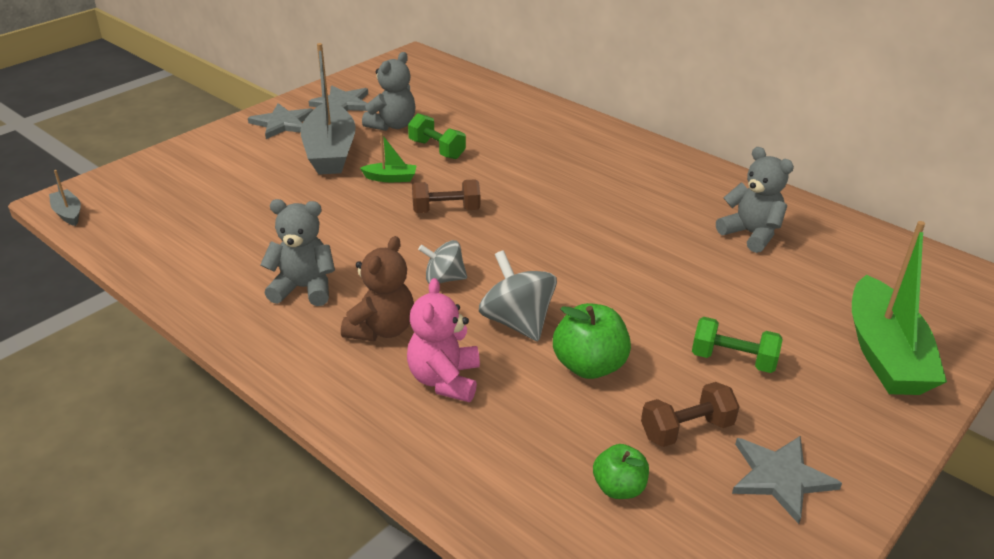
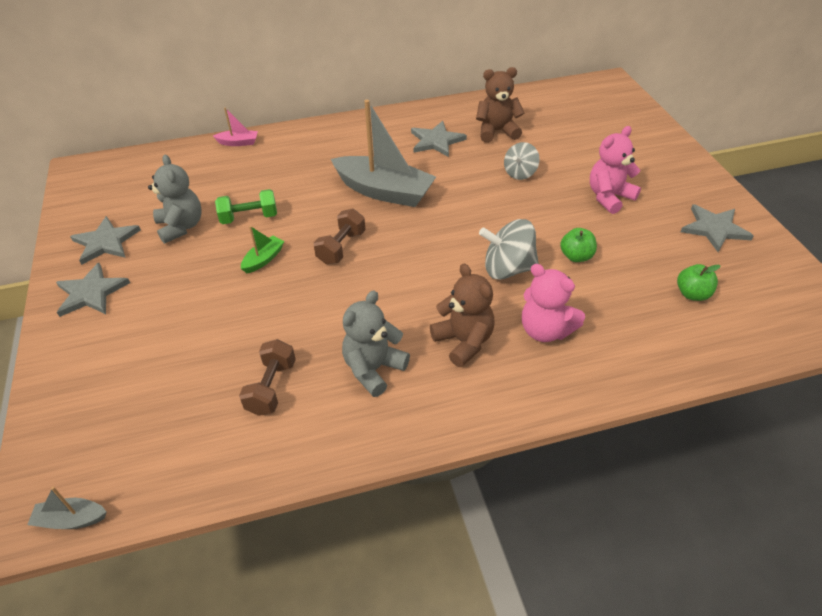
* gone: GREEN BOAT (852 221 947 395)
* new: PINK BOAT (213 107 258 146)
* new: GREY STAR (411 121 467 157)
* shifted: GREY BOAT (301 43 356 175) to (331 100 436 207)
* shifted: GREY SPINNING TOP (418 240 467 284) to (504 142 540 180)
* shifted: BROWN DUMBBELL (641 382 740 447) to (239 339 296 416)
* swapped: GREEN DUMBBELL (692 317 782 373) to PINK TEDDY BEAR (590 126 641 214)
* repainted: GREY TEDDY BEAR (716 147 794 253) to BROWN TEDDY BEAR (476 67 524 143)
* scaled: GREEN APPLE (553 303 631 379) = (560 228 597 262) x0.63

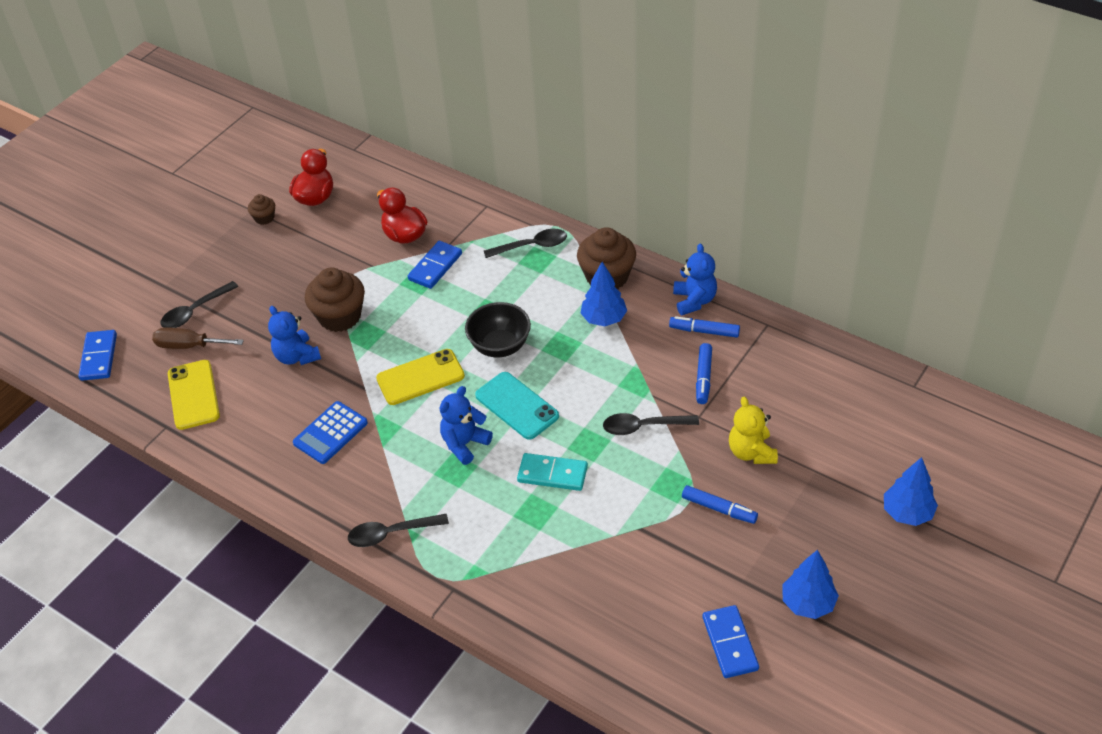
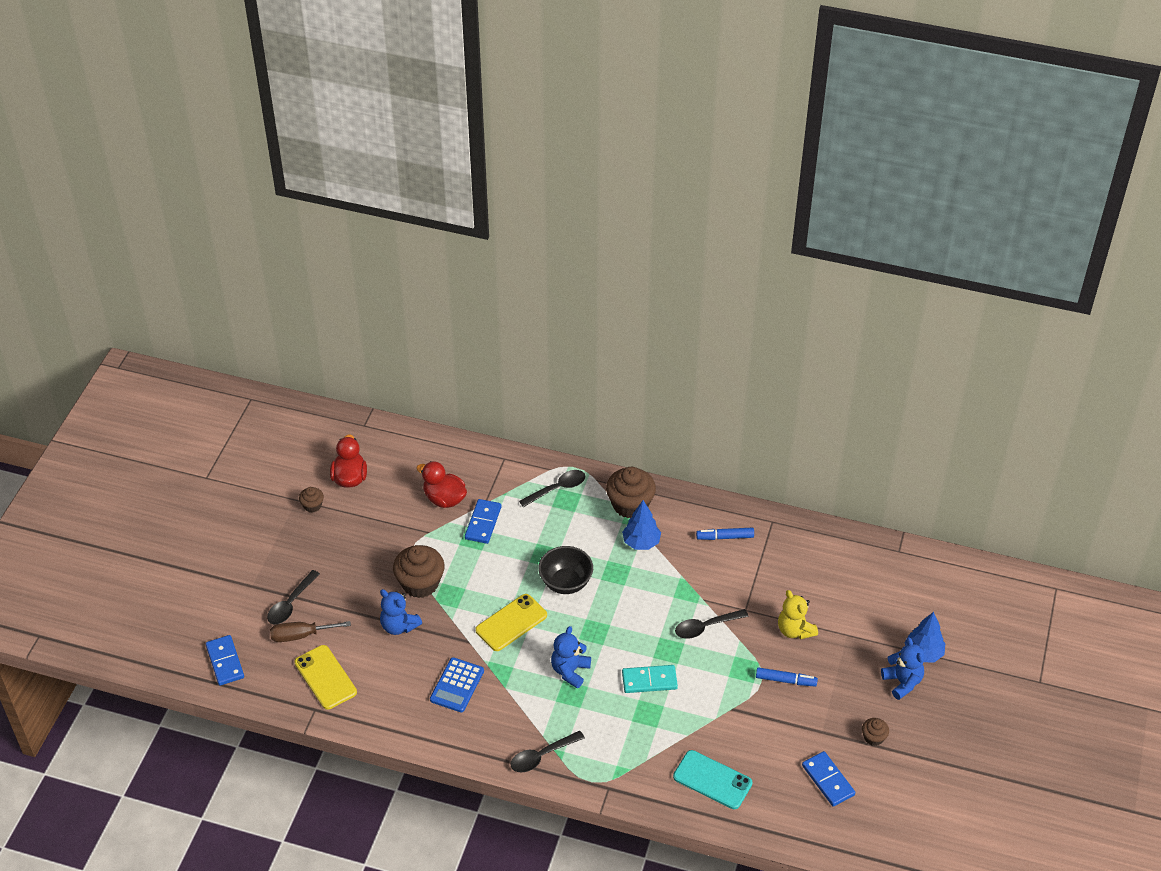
* gone: BLUE MARKER (696 343 712 404)
* shifted: TURQUOISE PHONE (475 372 559 440) to (673 750 753 809)
* shifted: BLUE TEDDY BEAR (673 243 717 315) to (881 637 925 700)
* swapped: BLUE TREE (783 550 839 619) to BROWN CUPCAKE (862 718 889 746)

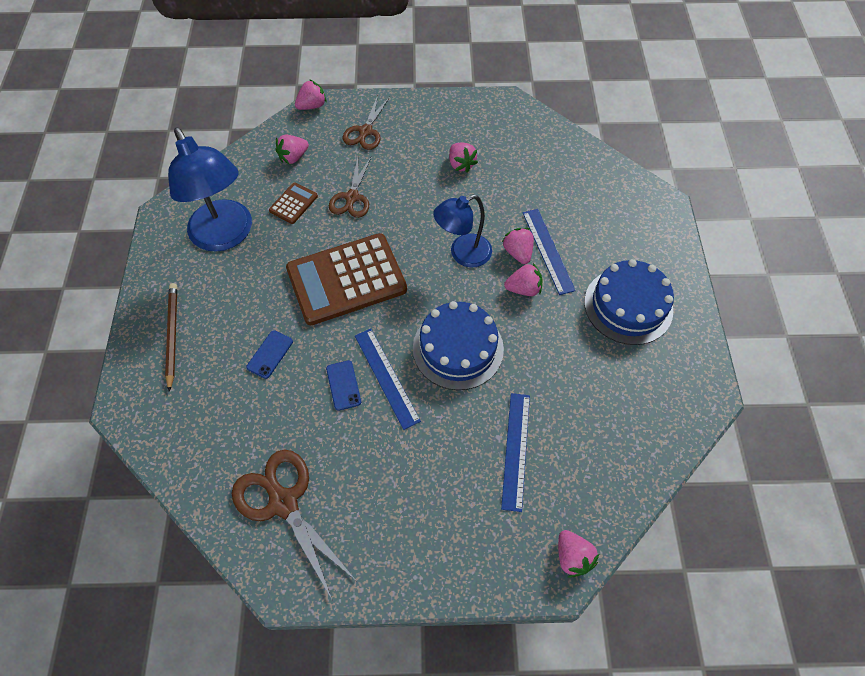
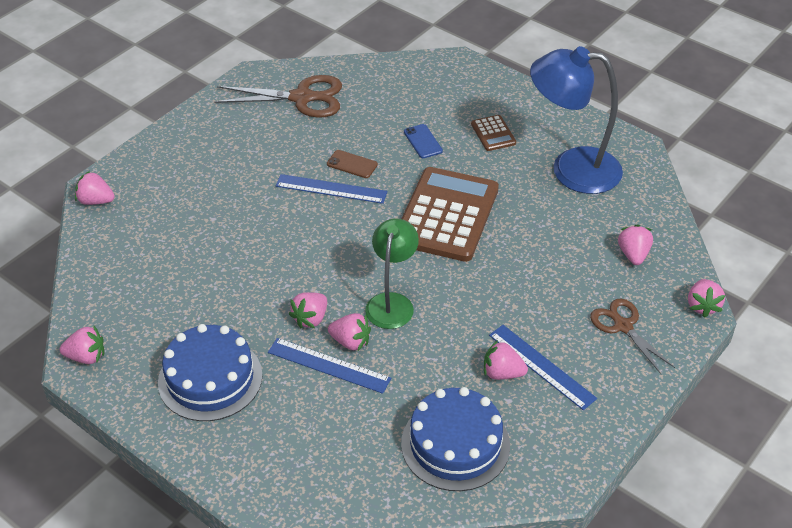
* gone: BROWN PENCIL (165 283 177 392)
* gone: BROWN SCISSORS (329 157 371 218)
* new: PINK STRAWBERRY (60 326 104 364)
* shifted: BROWN CALCULATOR (269 182 318 224) to (471 115 516 151)
* shifted: BLUE CAKE (413 301 504 390) to (401 387 510 491)
* shifted: BLUE RULER (501 393 530 512) to (489 325 597 410)
* repainted: BLUE PHONE (326 360 361 411) to BROWN PHONE (327 150 378 178)
* repainted: BLUE LAMP (433 195 492 267) to GREEN LAMP (365 218 419 329)

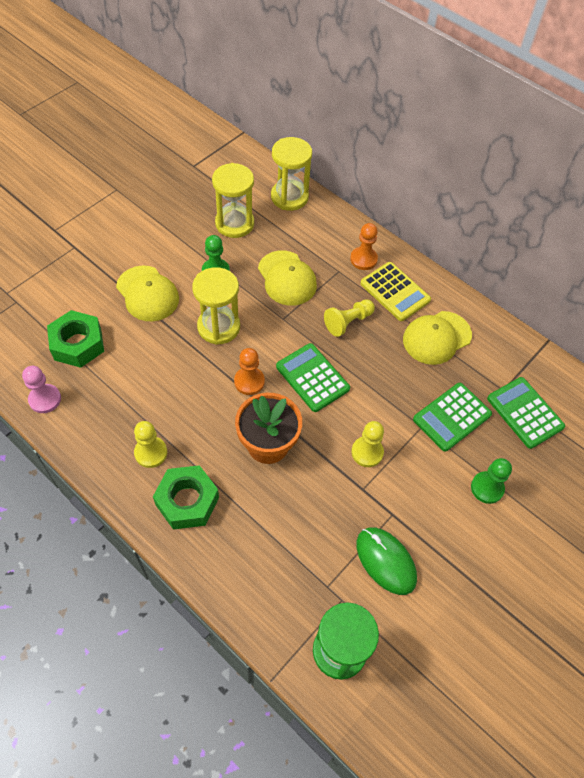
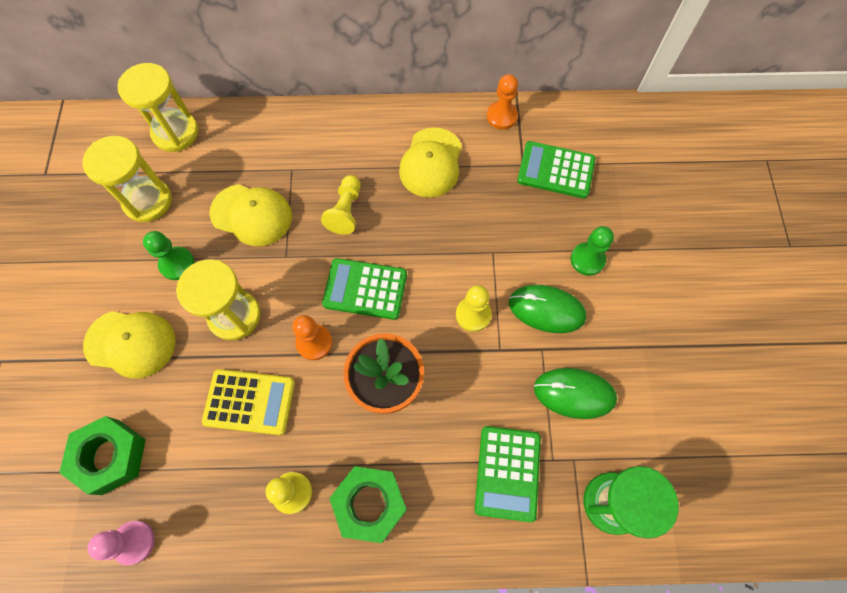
* new: GREEN MOUSE (509 285 586 333)
* shifted: ORANGE PAWN (350 223 378 270) to (487 74 518 129)
* shifted: YELLOW CALCULATOR (360 262 431 321) to (202 369 295 435)
* shifted: GREEN CALCULATOR (413 383 492 452) to (475 426 541 522)

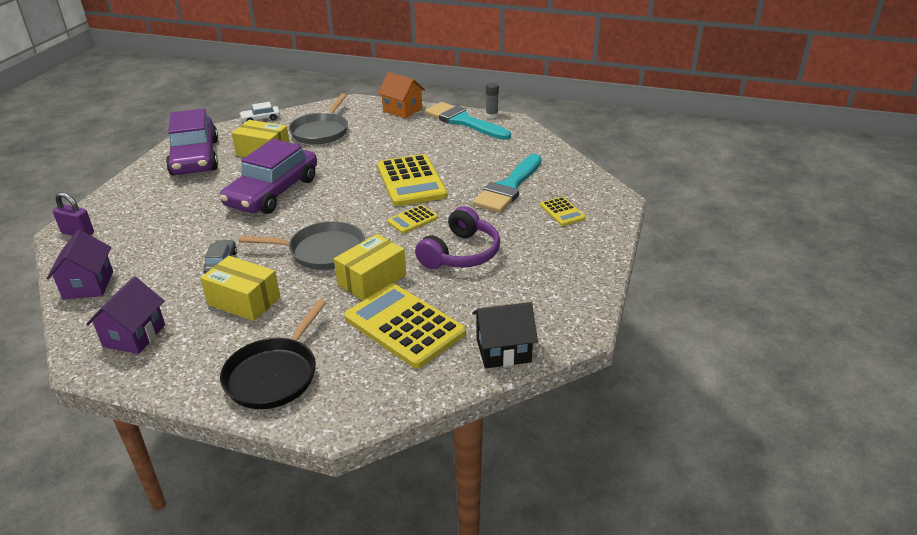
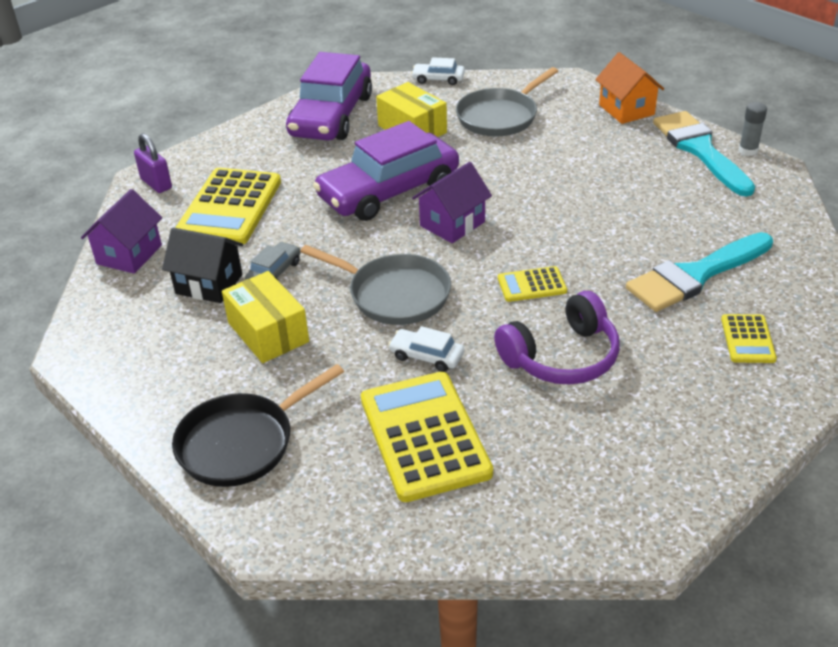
* shifted: PURPLE HOUSE (86 277 165 354) to (412 162 492 243)
* shifted: YELLOW CALCULATOR (377 154 447 206) to (175 168 281 244)
* shifted: BLACK HOUSE (472 302 538 368) to (162 228 243 303)
* swapped: YELLOW BOX (334 234 406 301) to WHITE CAR (388 326 464 372)

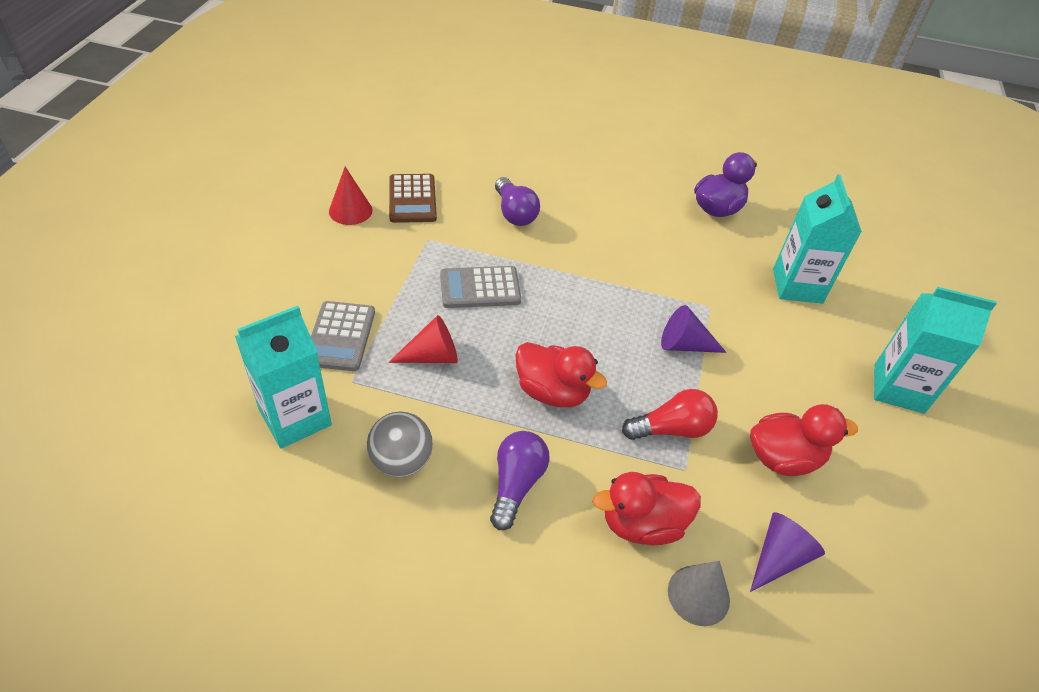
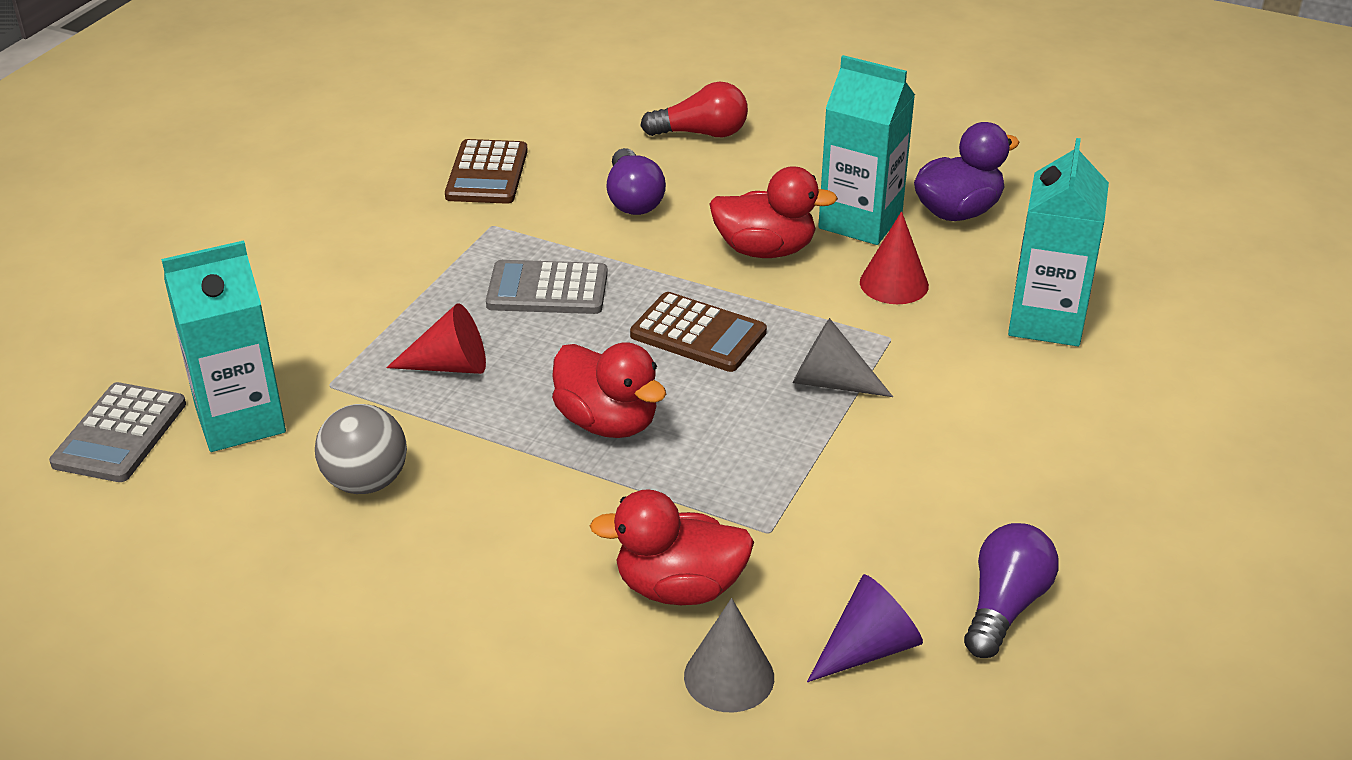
* new: BROWN CALCULATOR (630 292 767 372)
* shifted: GREY CALCULATOR (311 301 375 371) to (49 382 186 482)
* shifted: RED CONE (329 167 372 225) to (860 211 929 304)
* shifted: PURPLE LIGHT BULB (490 431 549 530) to (964 523 1059 658)
* shifted: RED LIGHT BULB (622 389 718 440) to (640 82 748 137)
* shifted: RED DUCK (750 404 858 476) to (710 166 838 258)
* shifted: TURQUOISE CARTON (874 287 997 414) to (818 55 915 245)
* repainted: PURPLE CONE (661 305 727 353) to GREY CONE (792 318 893 397)

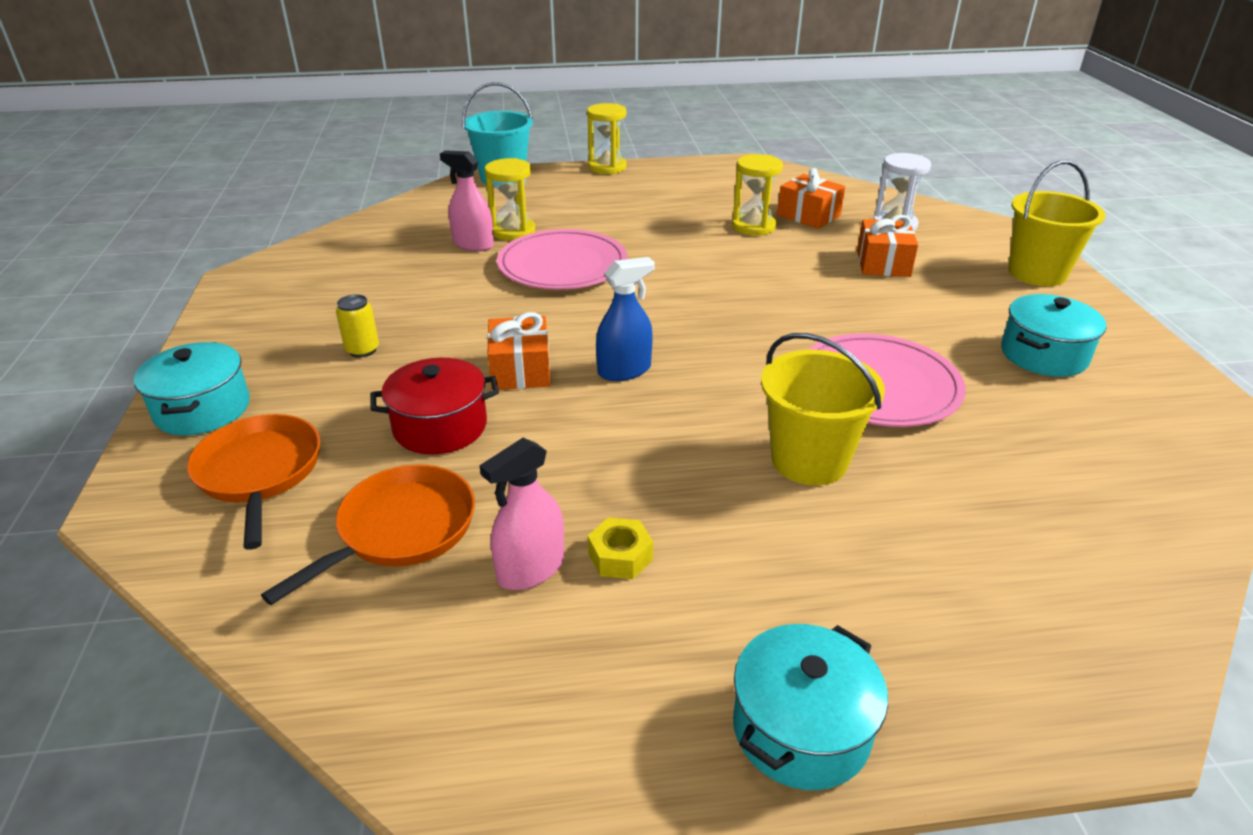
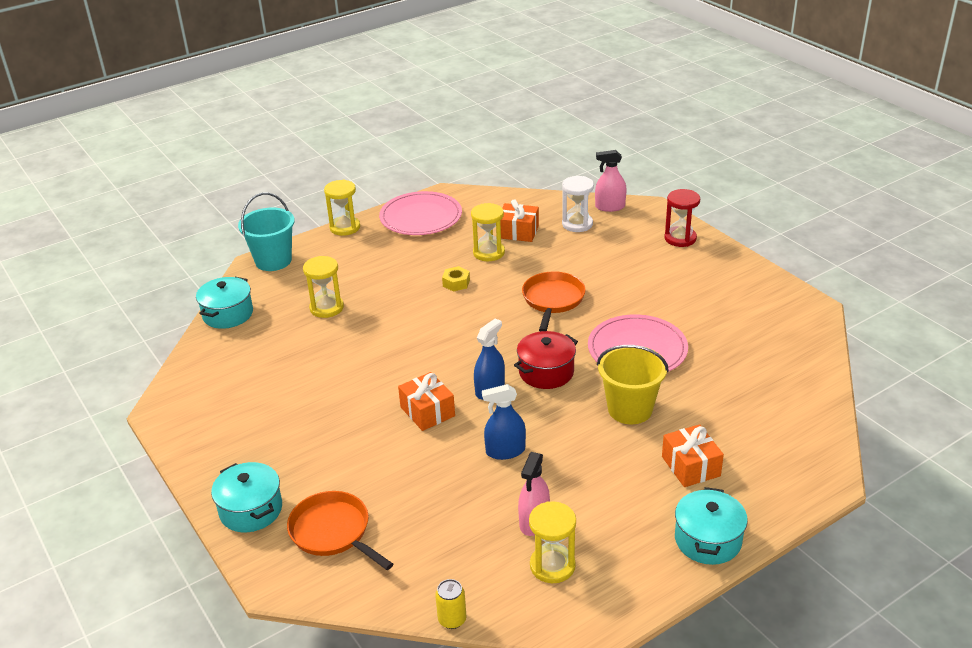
* new: BLUE SPRAY BOTTLE (482 384 526 460)
* new: YELLOW HOURGLASS (529 501 576 583)
* shifted: ORANGE PAN (261 464 475 605) to (522 271 586 331)
* shifted: YELLOW CAN (336 294 379 358) to (435 579 466 629)
* shifted: RED POT (371 358 499 454) to (514 331 578 389)
* shifted: PINK SPRAY BOTTLE (440 150 494 251) to (595 150 627 212)
* shifted: PINK PLATE (497 229 627 290) to (379 191 462 235)
* shifted: YELLOW NUT (588 517 653 579) to (442 266 470 292)
* shifted: ORANGE GIFT (857 215 918 277) to (662 424 724 487)
* shifted: TURQUOISE POT (1001 294 1107 377) to (196 277 253 329)
* swapped: YELLOW BUCKET (1008 160 1105 286) to RED HOURGLASS (664 189 700 247)

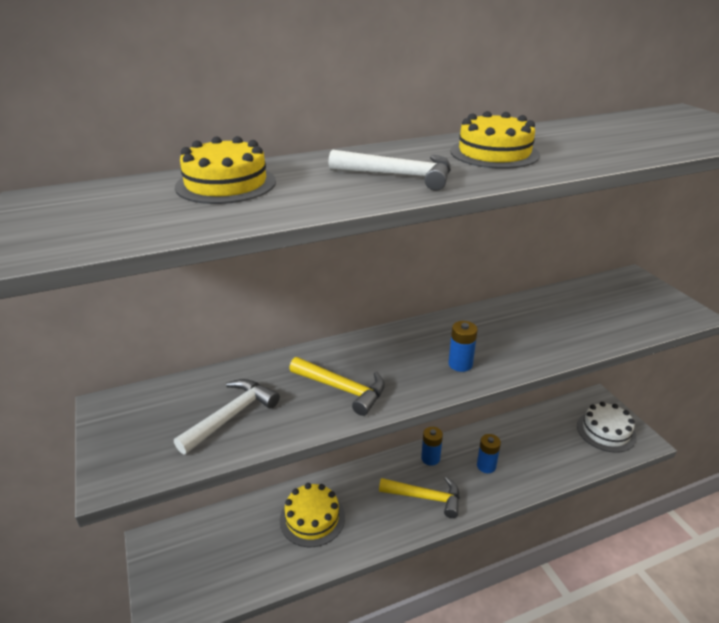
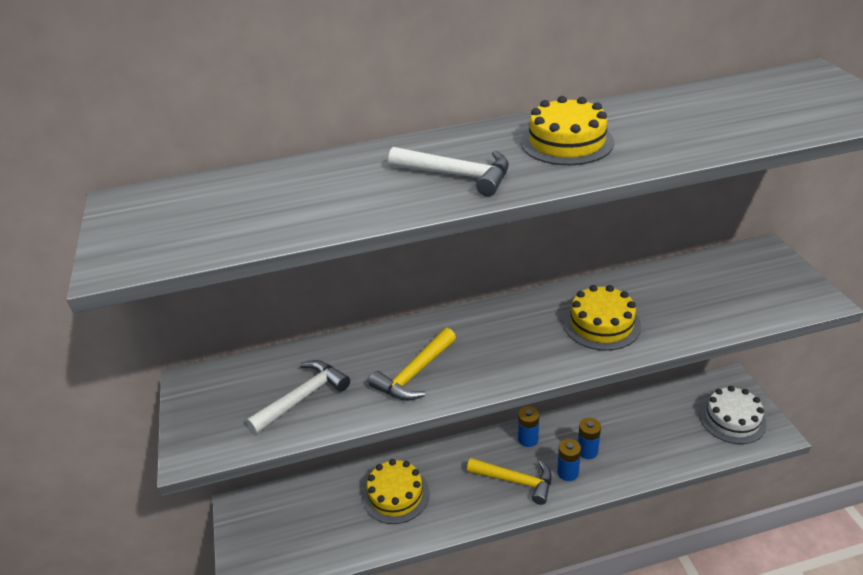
* shifted: YELLOW CAKE (175 136 276 204) to (563 285 641 351)
* shifted: BLUE BATTERY (448 321 478 372) to (557 439 581 481)
* rotated: YELLOW HAMMER (289 357 385 416) = (369 328 456 401) 90 degrees clockwise

